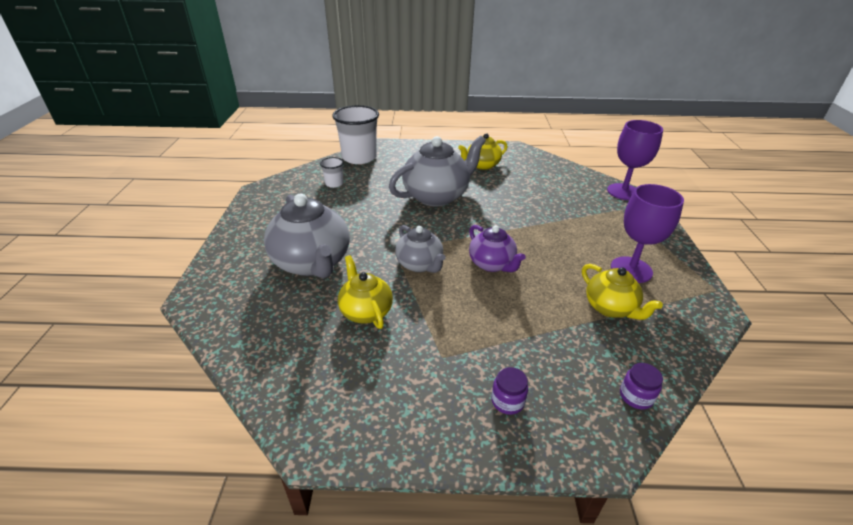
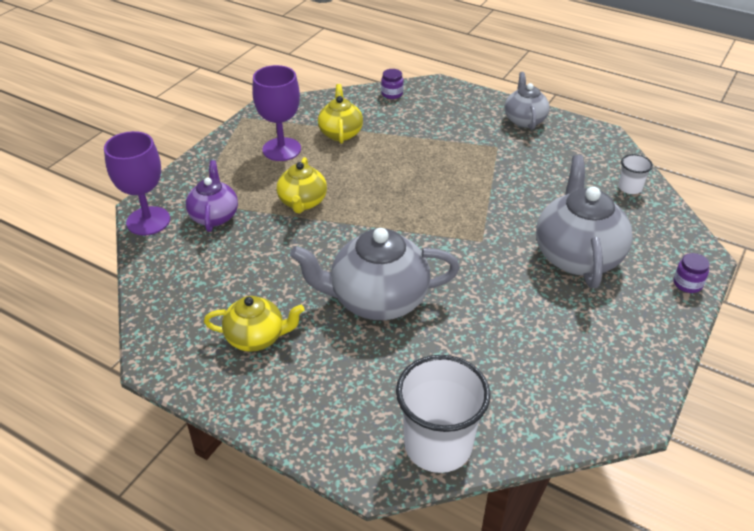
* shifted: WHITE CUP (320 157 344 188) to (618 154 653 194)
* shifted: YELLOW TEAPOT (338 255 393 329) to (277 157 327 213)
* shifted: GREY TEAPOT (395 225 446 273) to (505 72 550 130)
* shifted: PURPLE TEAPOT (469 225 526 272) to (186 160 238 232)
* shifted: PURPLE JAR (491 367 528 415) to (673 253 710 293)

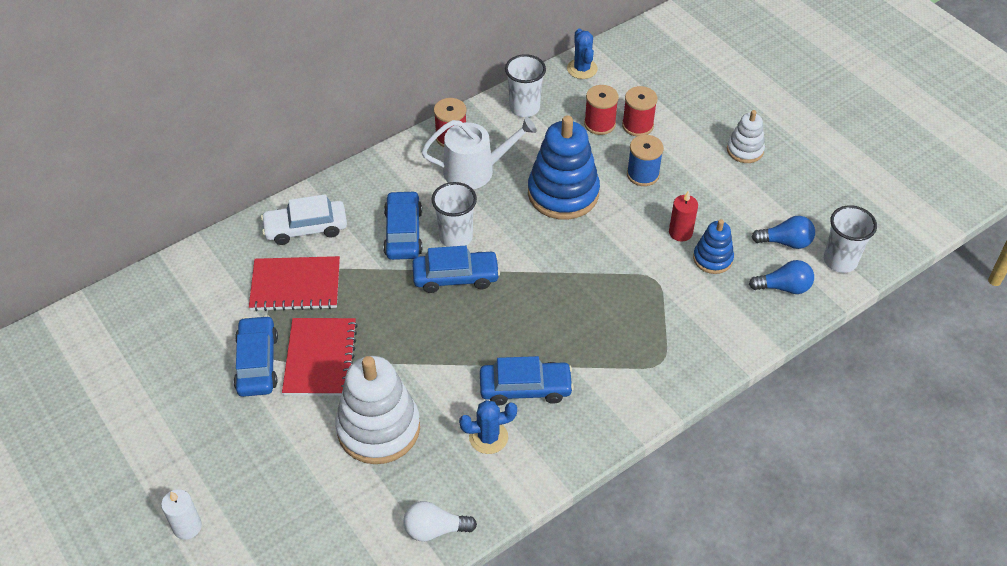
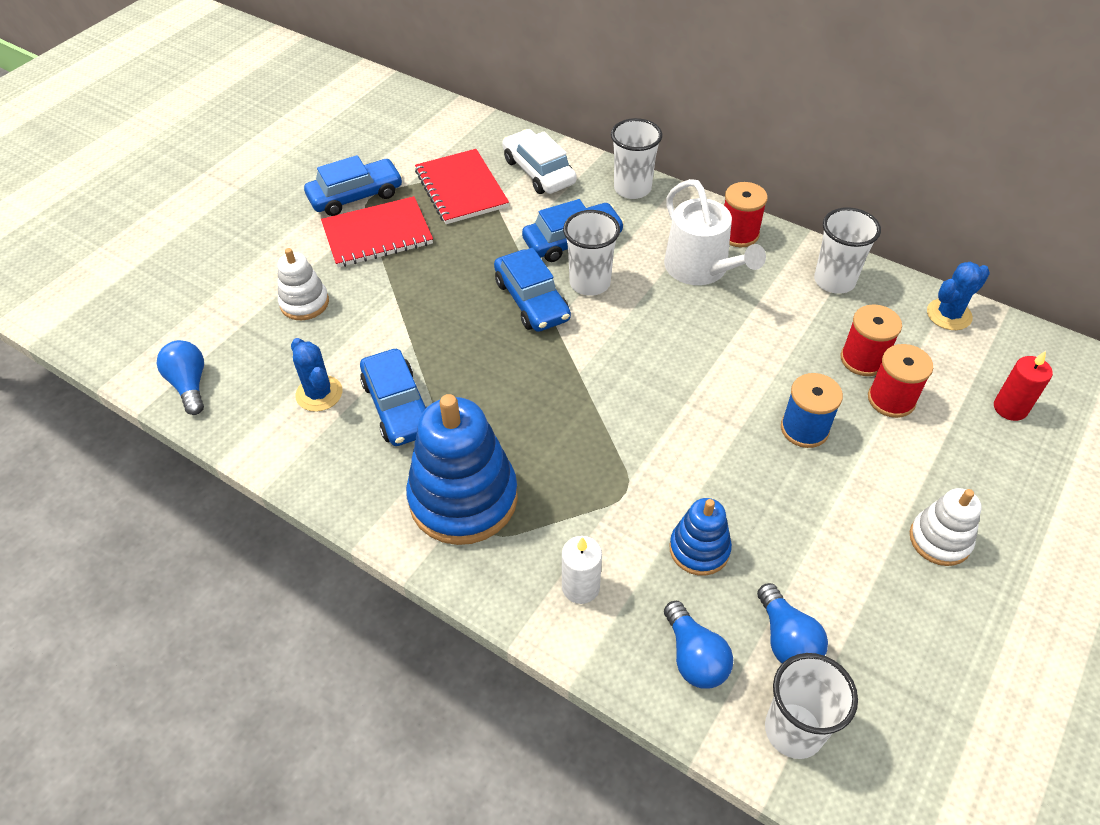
* new: WHITE CUP (611 118 662 199)
* shifted: WHITE CANDLE (161 489 202 540) to (562 536 602 604)
* shifted: BLUE STACKING TOY (528 115 600 220) to (406 394 518 545)
* shifted: RED CANDLE (669 191 698 242) to (994 351 1053 421)
* repainted: WHITE LIGHT BULB (404 501 477 542) to BLUE LIGHT BULB (157 340 204 415)
* scaled: WHITE STACKING TOY (335 356 420 464) = (278 248 329 320) x0.53

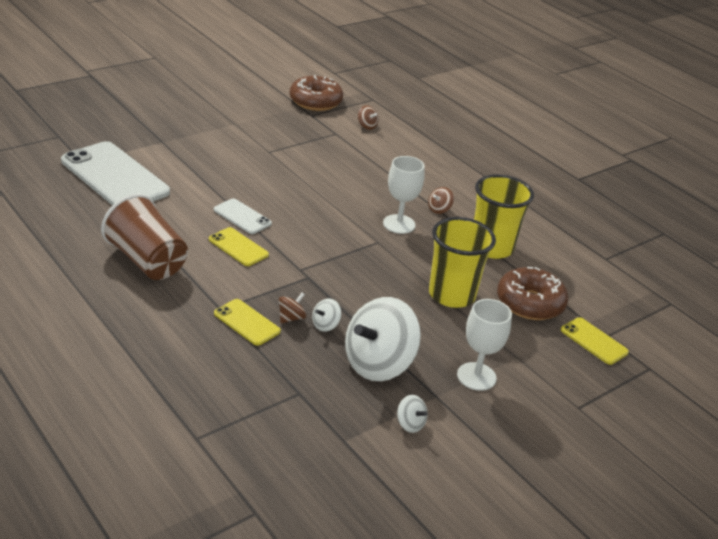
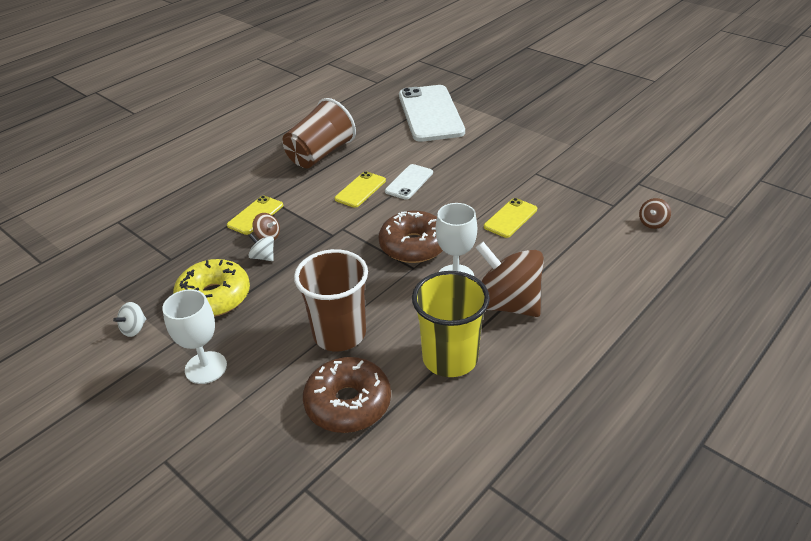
* shifted: BROWN DONUT (289 75 343 111) to (379 211 443 263)
* shifted: YELLOW PHONE (561 317 629 365) to (484 198 537 238)
* swapped: WHITE SPINNING TOP (345 297 421 381) to YELLOW DONUT (173 259 250 317)
* repainted: YELLOW CUP (429 217 496 308) to BROWN CUP (294 249 368 352)
* rotated: WHITE PHONE (61 141 170 206) = (399 85 465 142) 45 degrees counterclockwise
* scaled: BROWN SPINNING TOP (428 187 454 214) = (476 242 544 317) x2.41

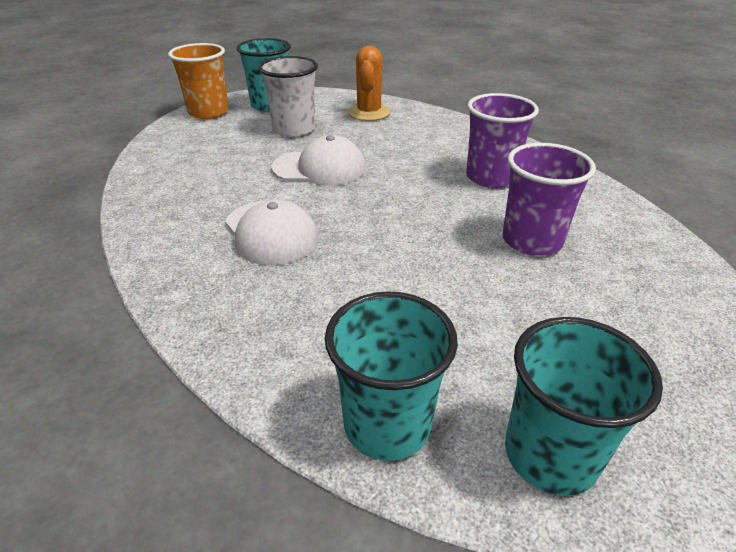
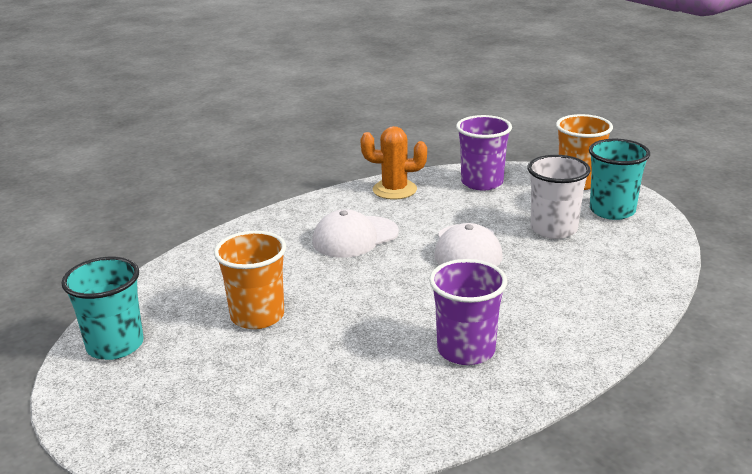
* gone: TURQUOISE CUP (325 291 458 461)
* new: ORANGE CUP (214 231 286 329)
* shifted: ORANGE CACTUS (348 46 390 121) to (360 126 427 200)
* shifted: PURPLE CUP (502 143 596 256) to (456 115 512 190)

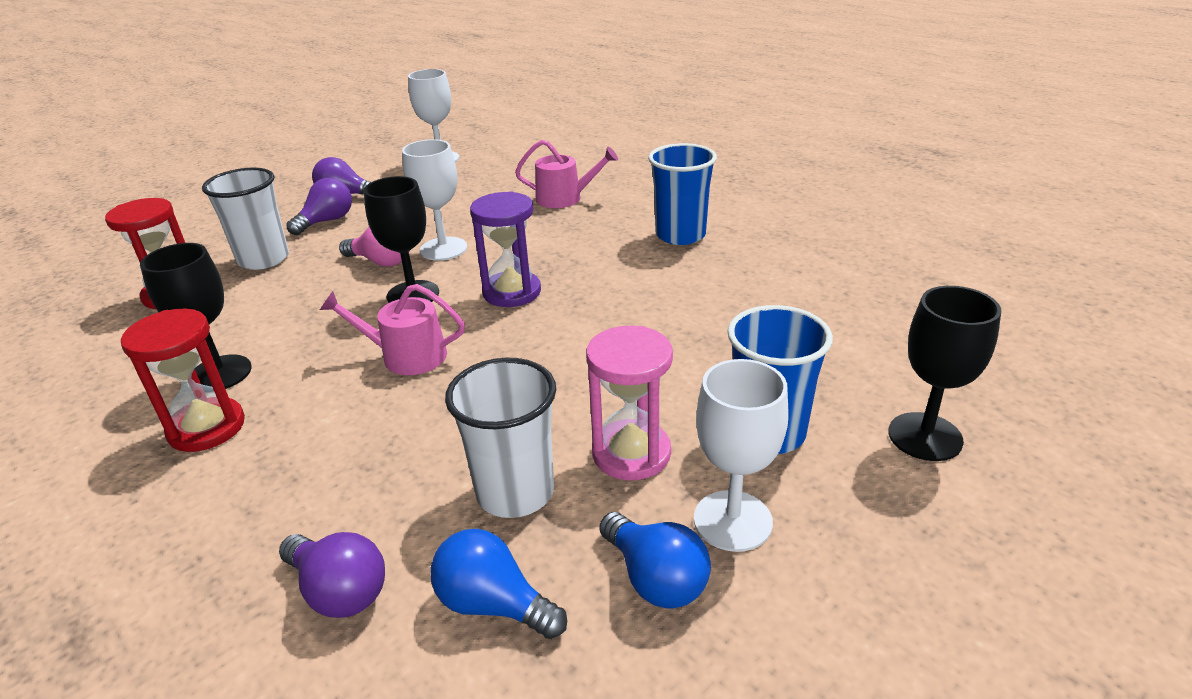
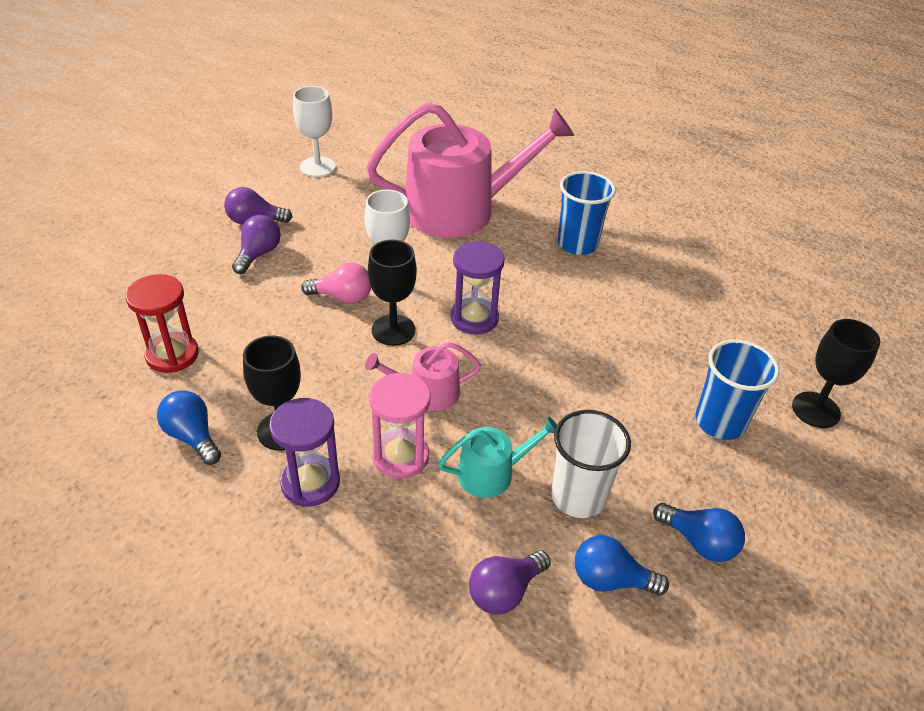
* gone: WHITE CUP (202 168 289 270)
* gone: WHITE GOBLET (694 359 788 552)
* new: BLUE LIGHT BULB (157 390 221 465)
* new: TURQUOISE WATERING CAN (438 416 557 498)
* shifted: PINK HOURGLASS (586 326 673 480) to (369 373 430 479)
* repainted: RED HOURGLASS (121 309 245 452) to PURPLE HOURGLASS (269 398 340 506)
* rotated: PURPLE LIGHT BULB (279 532 385 618) = (469 550 551 615) 120 degrees clockwise
* scaled: PINK WATERING CAN (515 140 618 208) = (366 103 574 238) x2.22

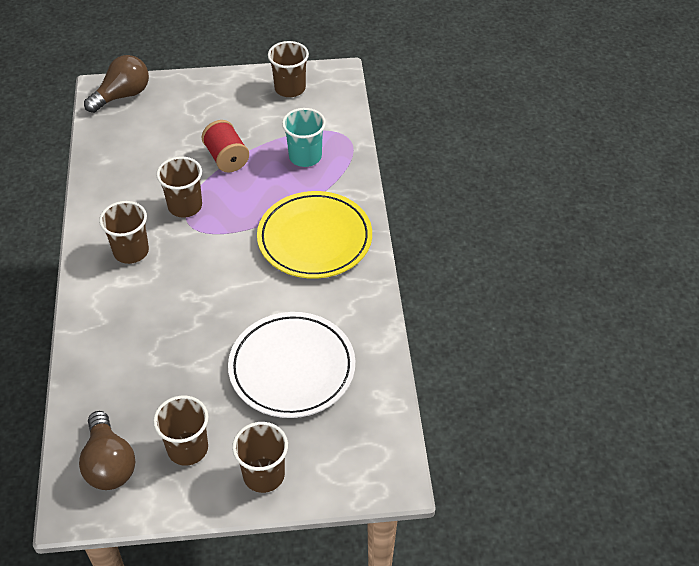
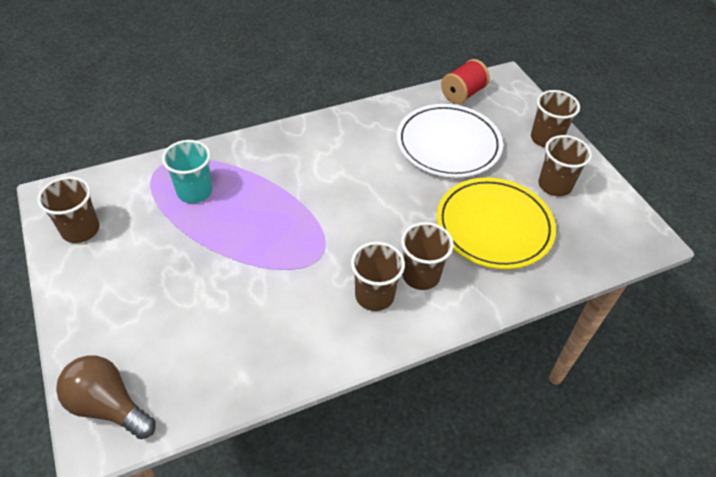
* gone: BROWN LIGHT BULB (79 411 135 490)
* shifted: BROWN CUP (156 157 202 218) to (401 222 454 290)
* shifted: RED SPOOL (202 120 249 172) to (441 59 490 104)
* shifted: YELLOW PLATE (257 191 372 279) to (437 177 556 269)

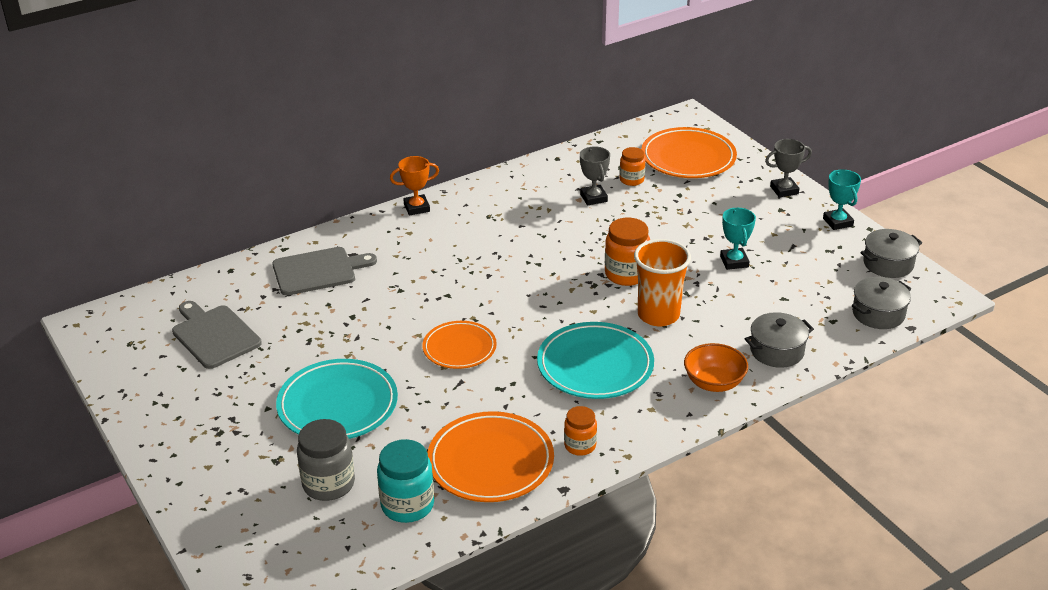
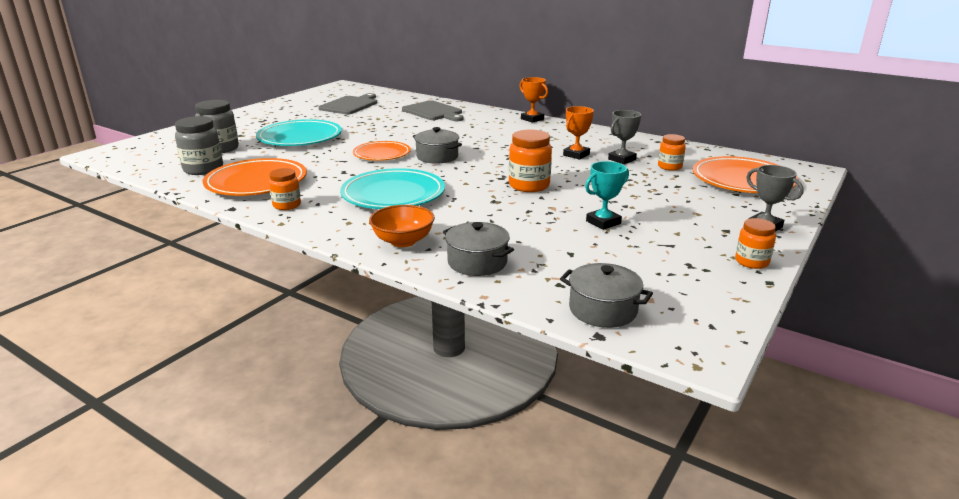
* gone: ORANGE CUP (634 239 691 326)
* new: ORANGE TROPHY (563 106 594 160)
* shifted: GREY POT (860 229 922 278) to (413 127 462 164)
* swapped: TURQUOISE TROPHY (823 170 861 230) to ORANGE JAR (735 218 776 269)
* repainted: TURQUOISE JAR (377 439 434 523) to GREY JAR (175 116 223 175)

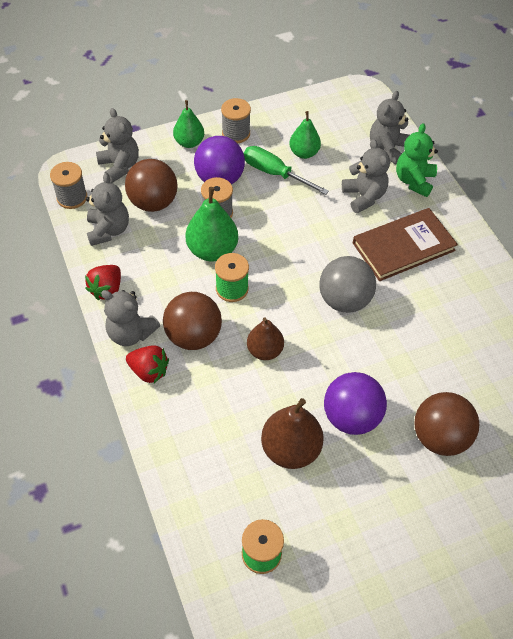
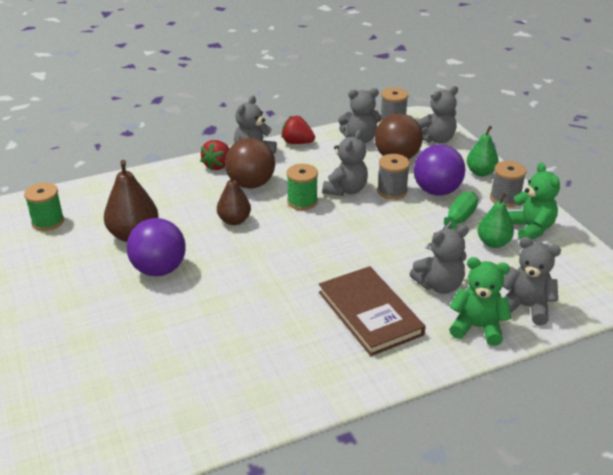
* gone: GREY BALL (319 256 376 313)
* gone: BROWN BALL (414 392 480 456)
* new: GREEN TEDDY BEAR (508 163 560 240)
* swapped: GREEN PEAR (185 187 238 261) to GREY TEDDY BEAR (322 130 368 196)

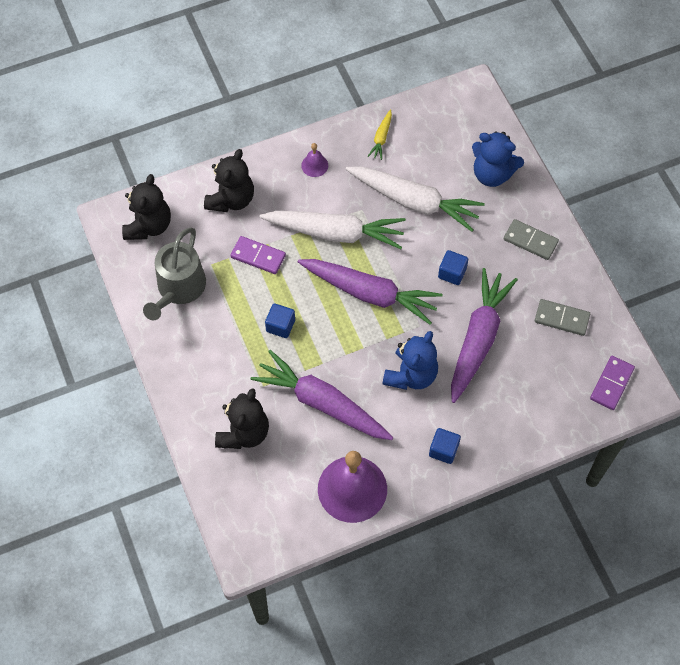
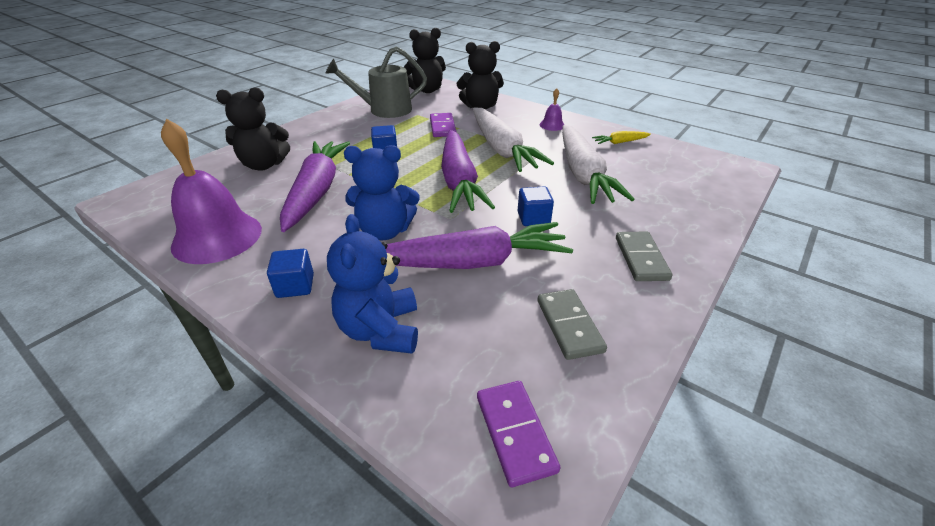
* shifted: BLUE TEDDY BEAR (472 131 524 187) to (327 214 418 354)
* rotated: PURPLE DOMINO (590 356 635 410) = (477 381 560 487) 75 degrees clockwise

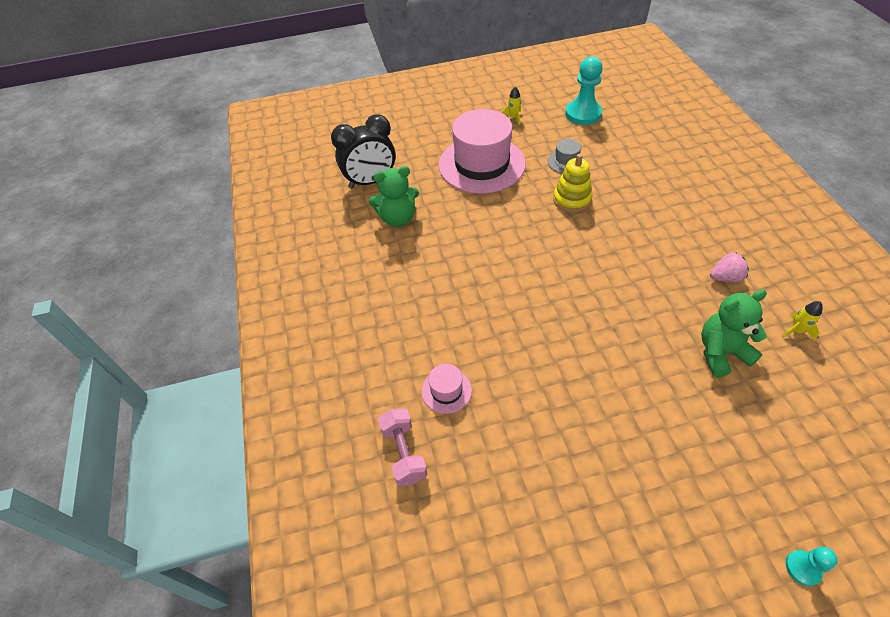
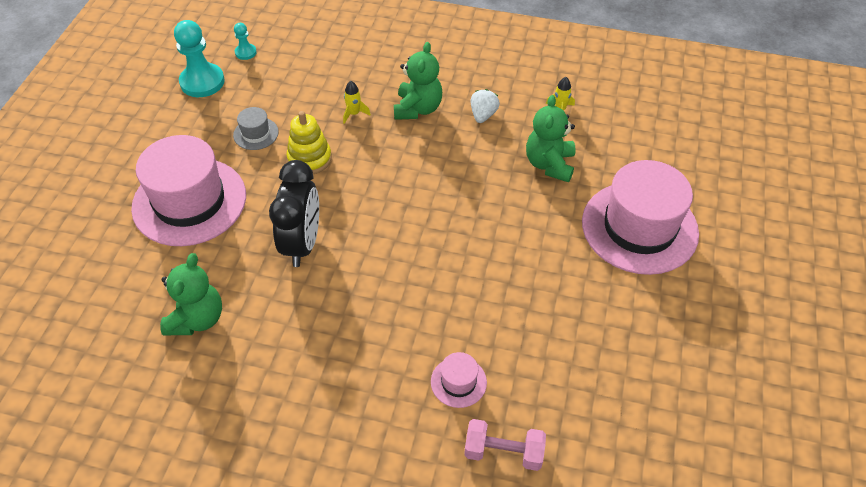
* new: GREEN TEDDY BEAR (394 42 442 120)
* new: PINK HAT (582 160 699 275)
* shifted: BLACK CLOCK (331 114 396 189) to (269 160 319 267)
* shifted: YELLOW ROCKET (502 87 521 125) to (343 81 371 124)
* shifted: TURQUOISE PAWN (785 547 838 586) to (234 23 257 60)
* repainted: PINK STRAWBERRY (710 253 749 282) to WHITE STRAWBERRY (471 89 500 123)

